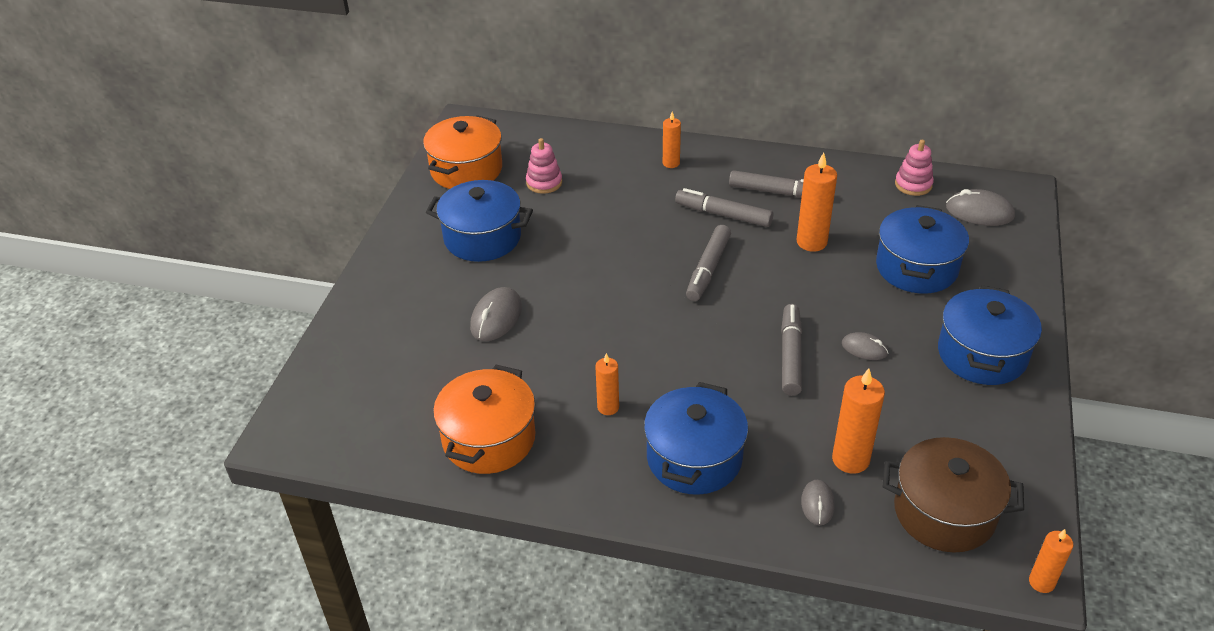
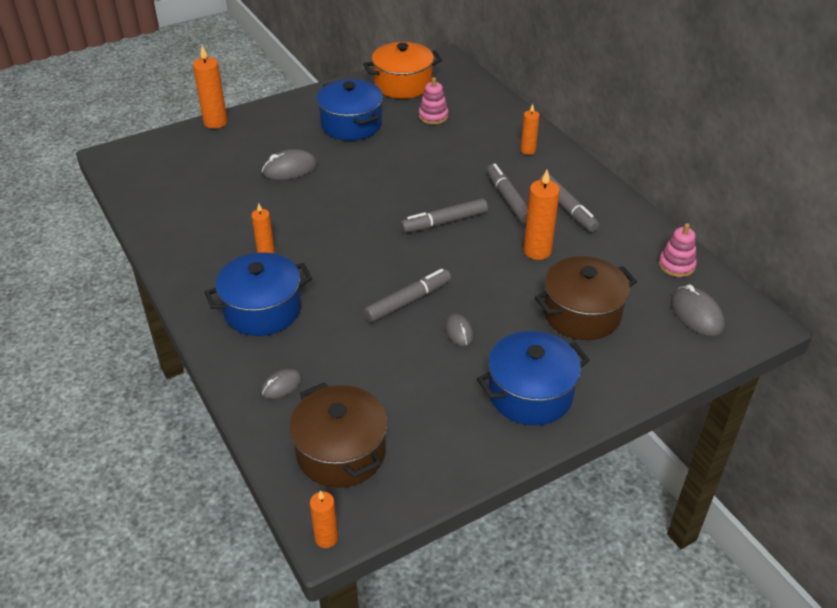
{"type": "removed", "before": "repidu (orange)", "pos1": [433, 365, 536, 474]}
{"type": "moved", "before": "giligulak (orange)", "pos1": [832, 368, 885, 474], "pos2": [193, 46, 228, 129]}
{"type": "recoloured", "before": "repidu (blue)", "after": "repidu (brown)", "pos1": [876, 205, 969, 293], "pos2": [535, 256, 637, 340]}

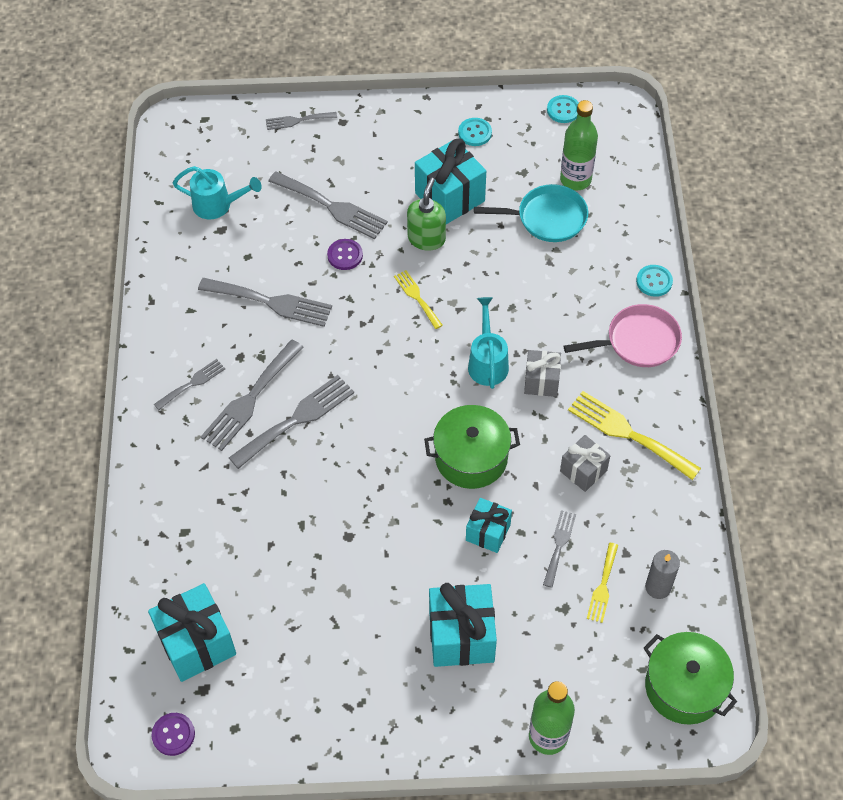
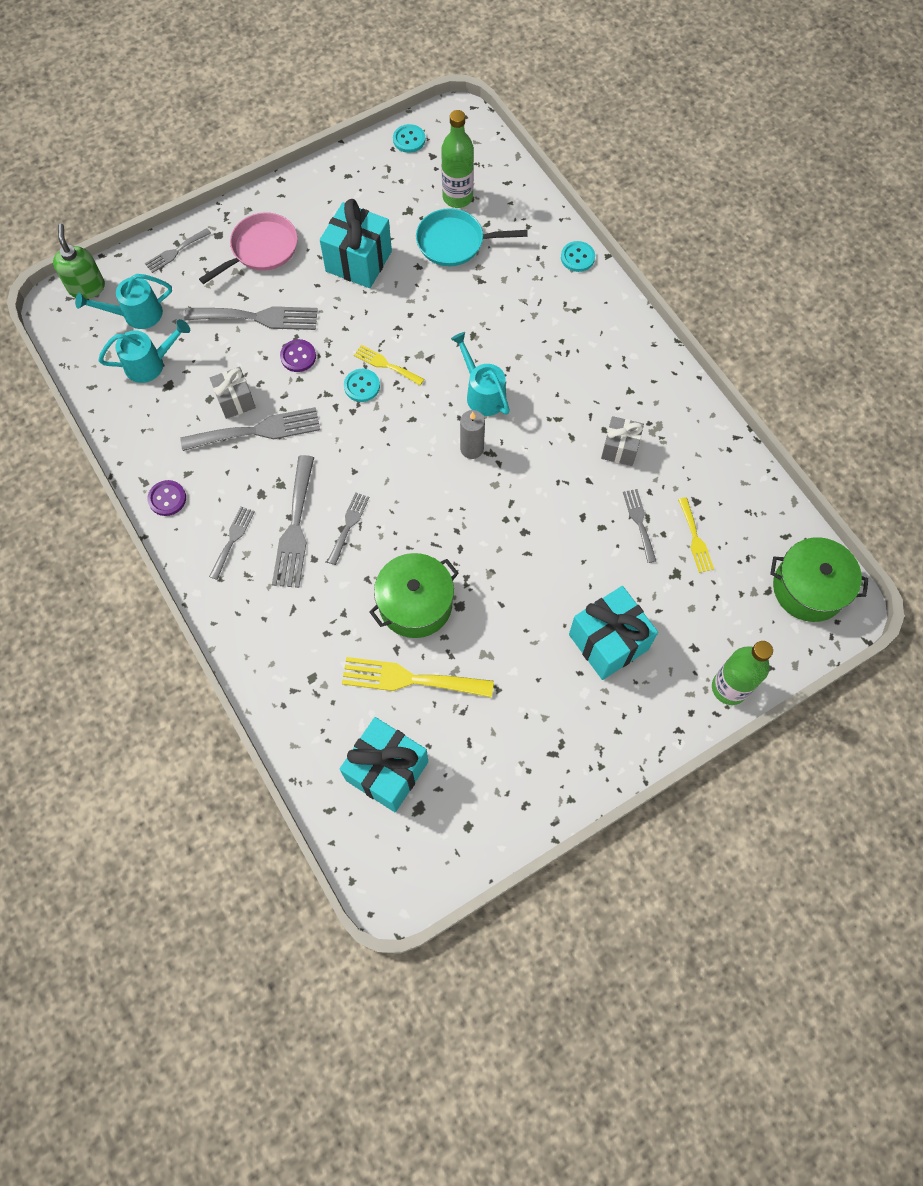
{"type": "moved", "before": "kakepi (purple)", "pos1": [152, 713, 195, 756], "pos2": [147, 480, 186, 516]}
{"type": "resized", "before": "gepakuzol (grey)", "pos1": [229, 375, 354, 469], "pos2": [327, 492, 369, 565], "scale": 0.57}
{"type": "moved", "before": "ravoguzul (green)", "pos1": [407, 178, 446, 251], "pos2": [53, 224, 105, 299]}
{"type": "moved", "before": "repidu (green)", "pos1": [424, 405, 520, 489], "pos2": [369, 553, 459, 638]}
{"type": "moved", "before": "kakepi (turquoise)", "pos1": [458, 118, 492, 146], "pos2": [344, 369, 380, 402]}
{"type": "removed", "before": "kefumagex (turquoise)", "pos1": [466, 498, 512, 553]}
{"type": "turned", "before": "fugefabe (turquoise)", "pos1": [474, 184, 588, 242], "pos2": [416, 208, 528, 266], "turn": -150}
{"type": "moved", "before": "kefumagex (grey)", "pos1": [524, 350, 561, 397], "pos2": [210, 367, 256, 419]}
{"type": "moved", "before": "fugefabe (pink)", "pos1": [564, 304, 682, 367], "pos2": [199, 212, 298, 284]}
{"type": "moved", "before": "gepakuzol (yellow)", "pos1": [568, 391, 701, 480], "pos2": [342, 657, 494, 698]}
{"type": "moved", "before": "giligulak (grey)", "pos1": [645, 550, 680, 599], "pos2": [460, 410, 485, 459]}
{"type": "added", "after": "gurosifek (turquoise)", "pos2": [75, 274, 172, 329]}

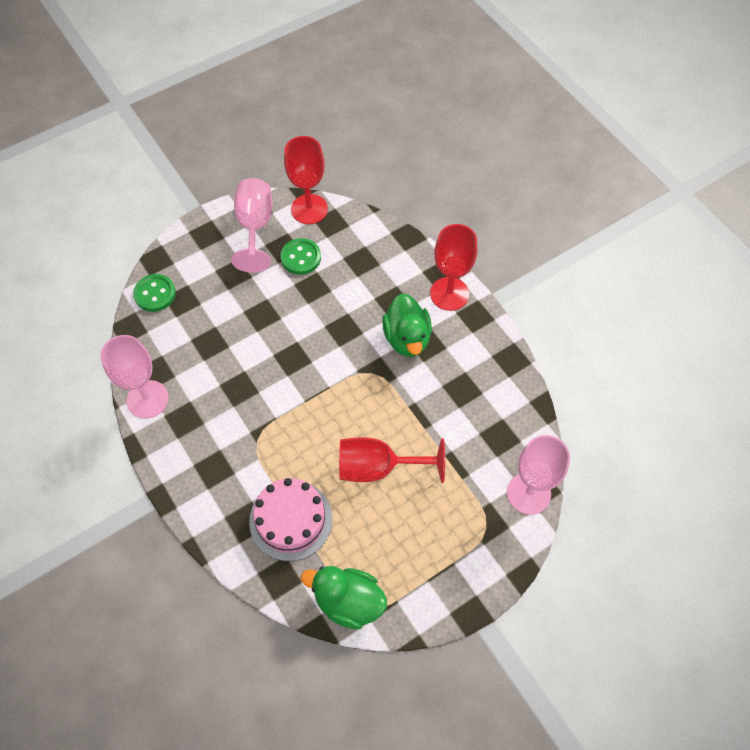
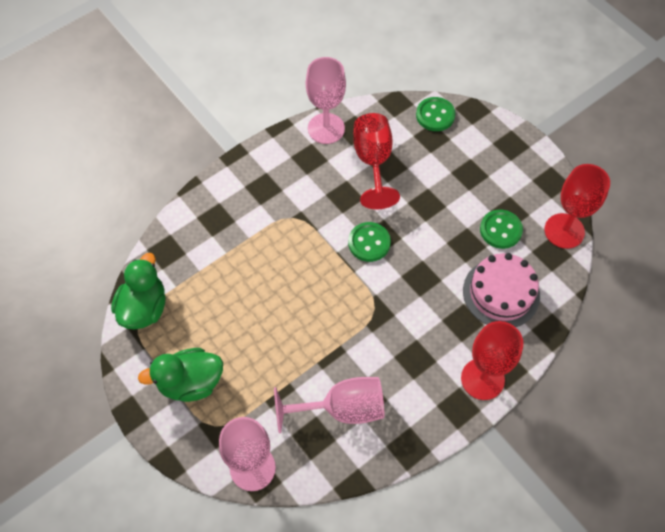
{"type": "moved", "before": "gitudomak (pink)", "pos1": [231, 178, 273, 273], "pos2": [274, 377, 384, 433]}
{"type": "moved", "before": "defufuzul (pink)", "pos1": [249, 478, 333, 561], "pos2": [463, 253, 540, 327]}
{"type": "moved", "before": "gitudomak (red)", "pos1": [339, 437, 445, 483], "pos2": [353, 113, 400, 209]}
{"type": "moved", "before": "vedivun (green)", "pos1": [382, 293, 432, 357], "pos2": [138, 348, 223, 402]}
{"type": "added", "after": "kakepi (green)", "pos2": [348, 222, 391, 262]}

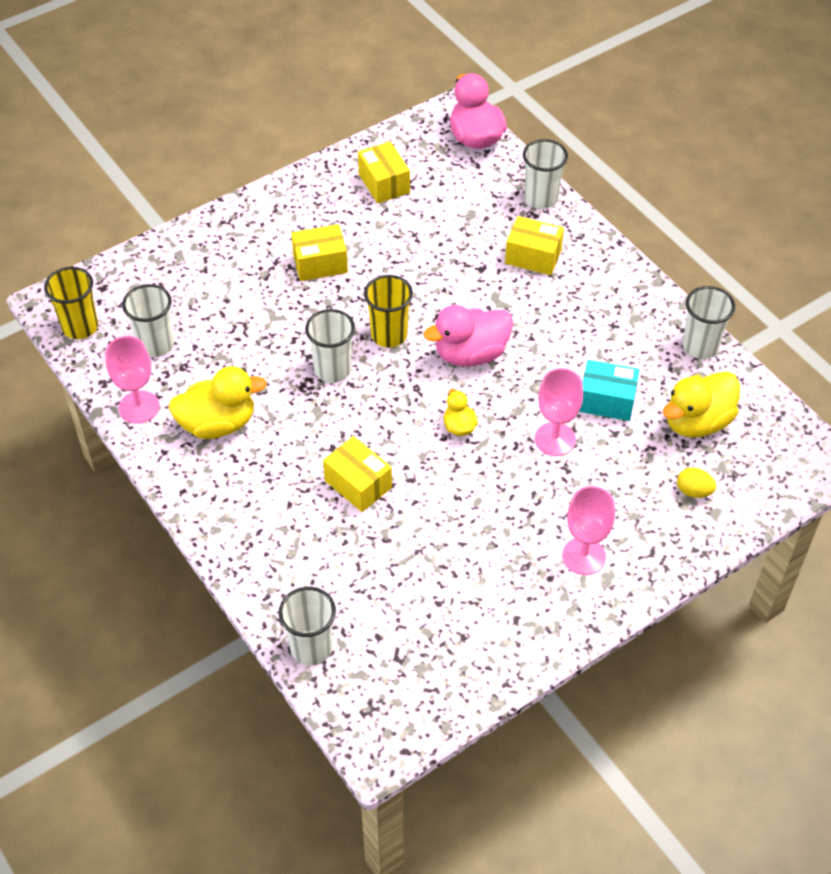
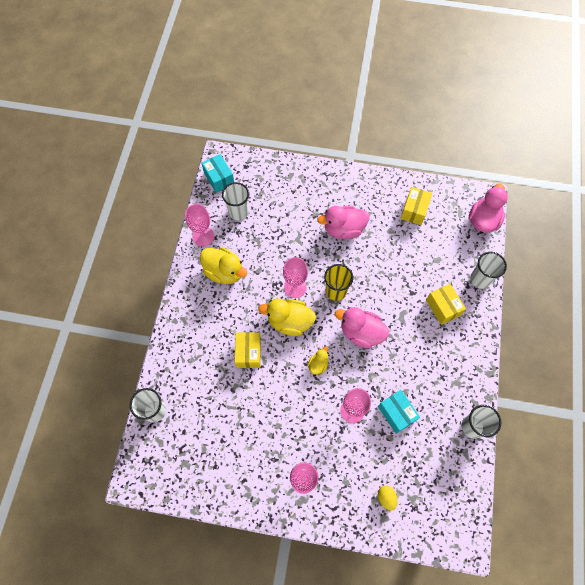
{"type": "replaced", "before": "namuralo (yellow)", "after": "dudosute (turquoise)", "pos1": [44, 267, 98, 339], "pos2": [202, 154, 234, 193]}
{"type": "replaced", "before": "dudosute (yellow)", "after": "vedivun (pink)", "pos1": [291, 224, 348, 281], "pos2": [317, 206, 370, 239]}
{"type": "replaced", "before": "namuralo (white)", "after": "gitudomak (pink)", "pos1": [305, 309, 355, 383], "pos2": [283, 257, 308, 298]}
{"type": "moved", "before": "vedivun (yellow)", "pos1": [663, 371, 740, 437], "pos2": [258, 298, 316, 336]}

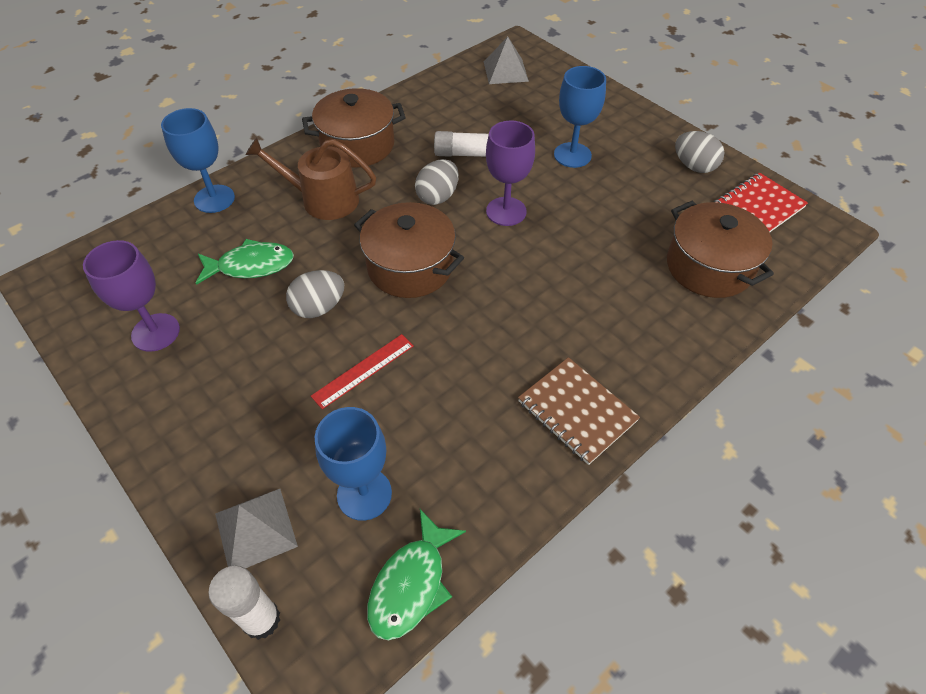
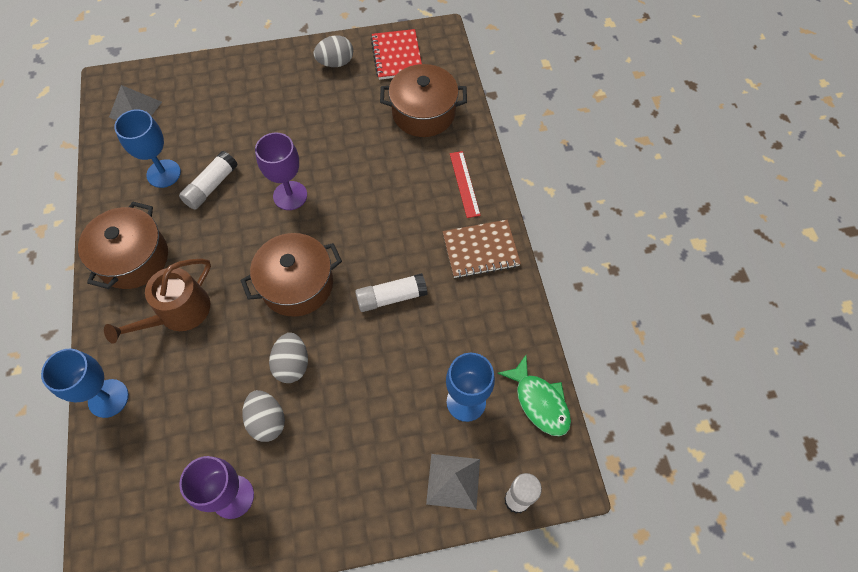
{"type": "removed", "before": "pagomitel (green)", "pos1": [196, 239, 294, 285]}
{"type": "moved", "before": "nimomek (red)", "pos1": [311, 334, 414, 409], "pos2": [450, 151, 481, 218]}
{"type": "moved", "before": "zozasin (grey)", "pos1": [415, 159, 459, 205], "pos2": [242, 390, 285, 442]}
{"type": "moved", "before": "gitudomak (blue)", "pos1": [554, 66, 606, 168], "pos2": [114, 109, 181, 188]}
{"type": "added", "after": "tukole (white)", "pos2": [355, 273, 428, 312]}

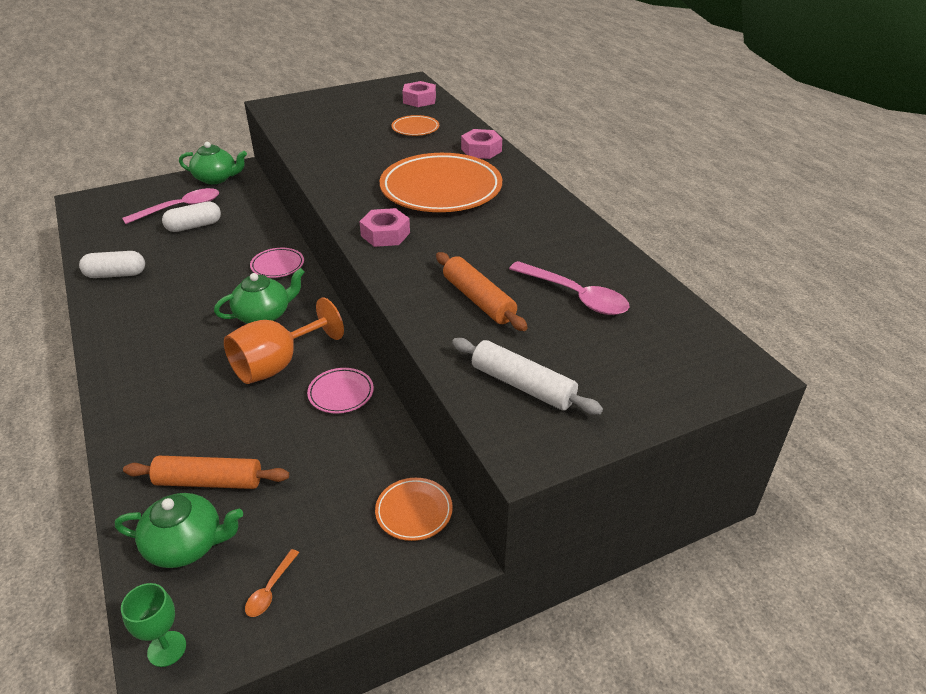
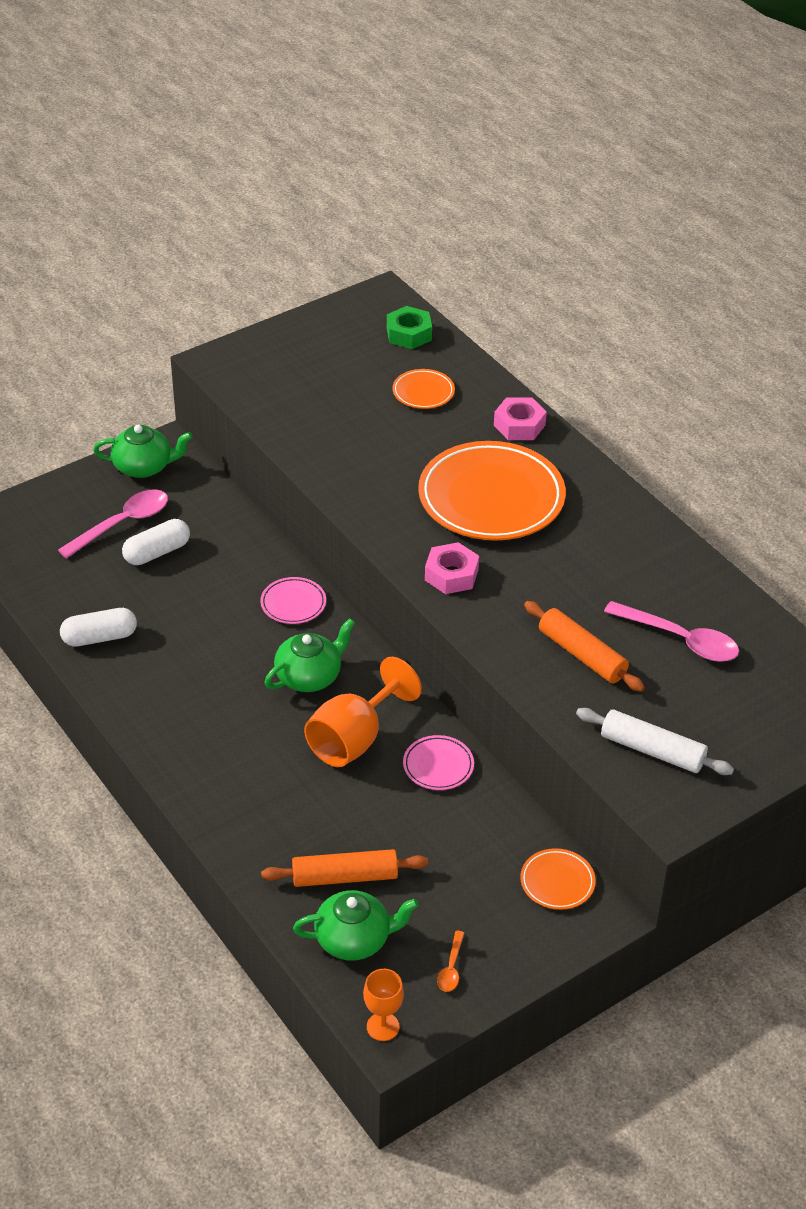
{"type": "recoloured", "before": "gitudomak (green)", "after": "gitudomak (orange)", "pos1": [121, 583, 186, 667], "pos2": [363, 969, 404, 1041]}
{"type": "recoloured", "before": "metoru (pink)", "after": "metoru (green)", "pos1": [402, 81, 436, 107], "pos2": [387, 306, 432, 349]}

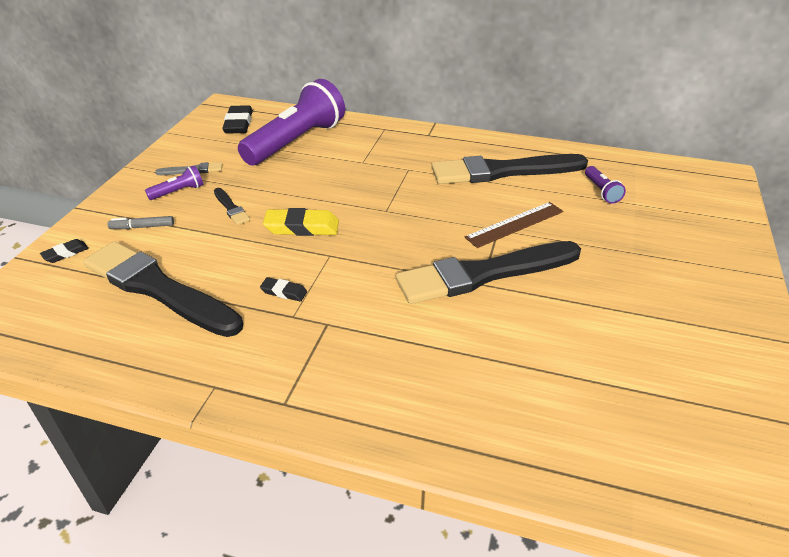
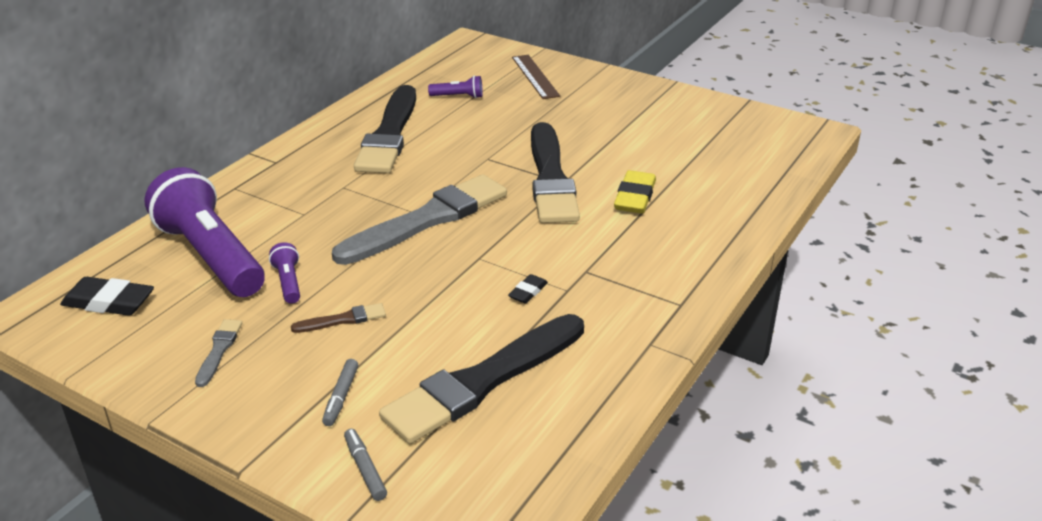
{"type": "replaced", "before": "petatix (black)", "after": "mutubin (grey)", "pos1": [40, 239, 89, 263], "pos2": [344, 429, 387, 501]}
{"type": "moved", "before": "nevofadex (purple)", "pos1": [145, 165, 203, 200], "pos2": [269, 242, 300, 304]}
{"type": "recoloured", "before": "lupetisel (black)", "after": "lupetisel (brown)", "pos1": [214, 188, 250, 225], "pos2": [291, 303, 386, 333]}
{"type": "moved", "before": "petatix (yellow)", "pos1": [263, 208, 339, 236], "pos2": [614, 170, 656, 214]}
{"type": "moved", "before": "nimomek (brown)", "pos1": [464, 202, 563, 248], "pos2": [512, 55, 560, 99]}
{"type": "added", "after": "lupetisel (grey)", "pos2": [332, 174, 507, 265]}

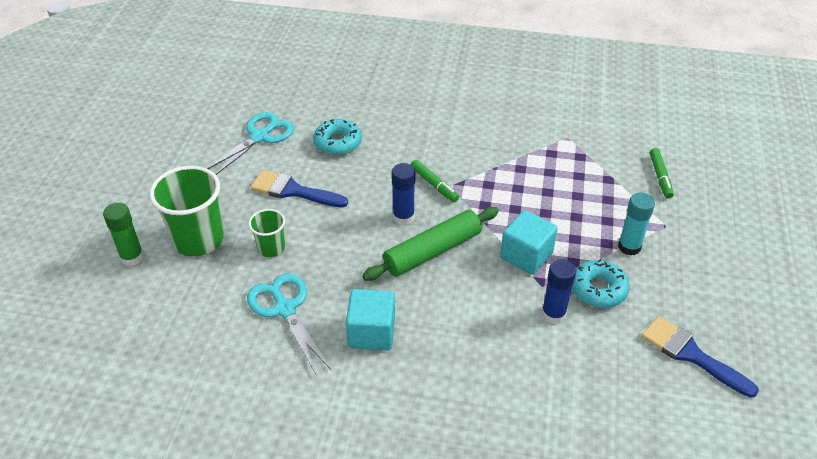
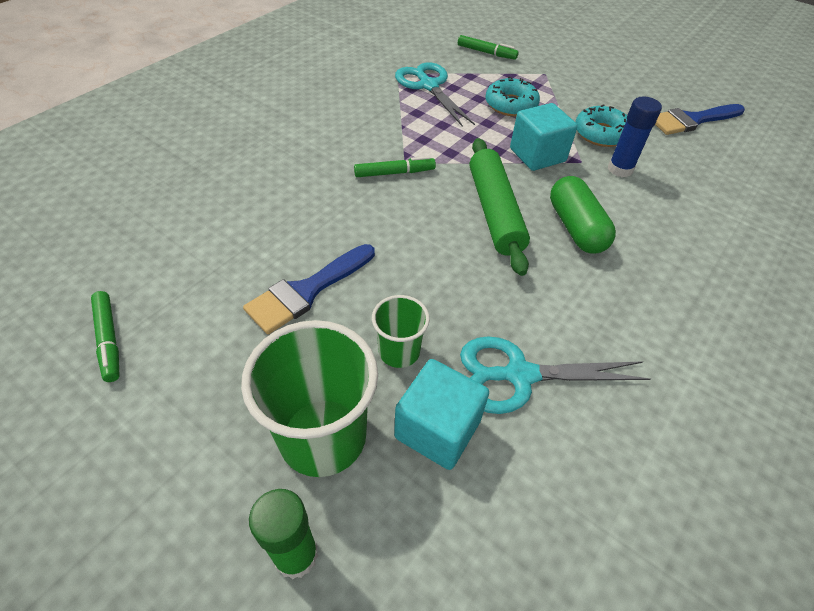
{"type": "moved", "before": "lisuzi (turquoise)", "pos1": [206, 112, 294, 175], "pos2": [395, 62, 475, 127]}
{"type": "moved", "before": "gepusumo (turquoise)", "pos1": [313, 119, 362, 155], "pos2": [485, 77, 540, 116]}
{"type": "moved", "before": "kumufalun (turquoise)", "pos1": [346, 289, 395, 351], "pos2": [394, 359, 489, 470]}
{"type": "removed", "before": "tukole (blue)", "pos1": [392, 163, 415, 225]}
{"type": "removed", "before": "tukole (turquoise)", "pos1": [618, 192, 655, 256]}
{"type": "added", "after": "mutubin (green)", "pos2": [91, 291, 120, 382]}
{"type": "added", "after": "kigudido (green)", "pos2": [550, 176, 616, 253]}

